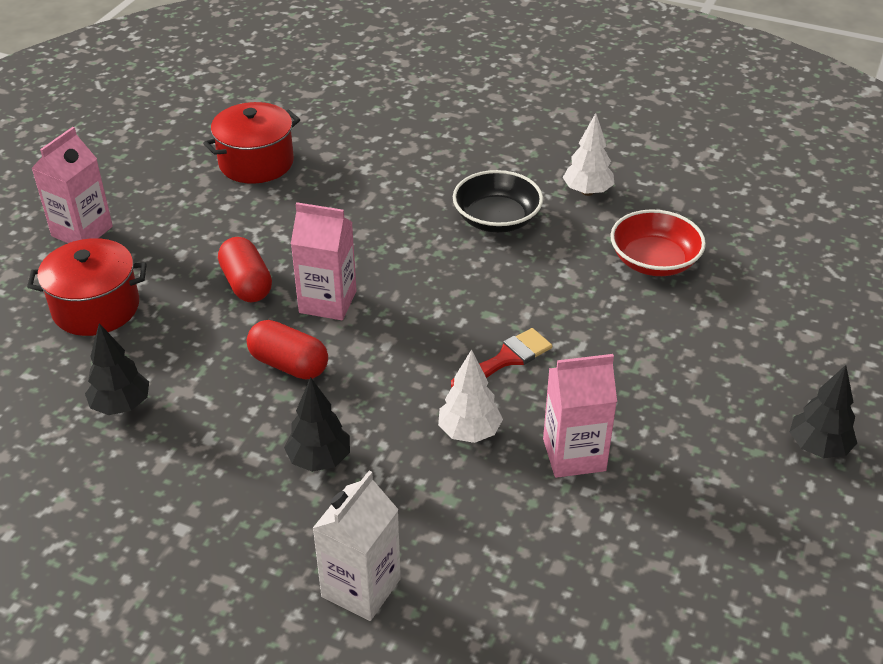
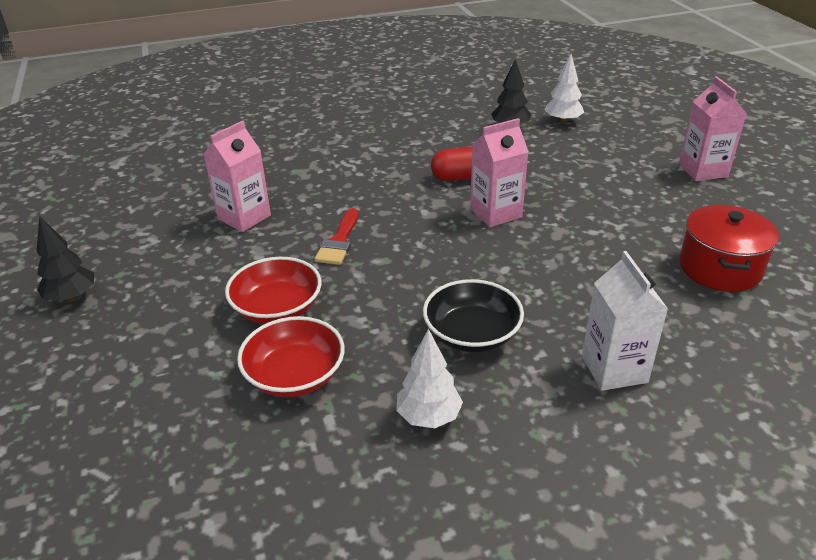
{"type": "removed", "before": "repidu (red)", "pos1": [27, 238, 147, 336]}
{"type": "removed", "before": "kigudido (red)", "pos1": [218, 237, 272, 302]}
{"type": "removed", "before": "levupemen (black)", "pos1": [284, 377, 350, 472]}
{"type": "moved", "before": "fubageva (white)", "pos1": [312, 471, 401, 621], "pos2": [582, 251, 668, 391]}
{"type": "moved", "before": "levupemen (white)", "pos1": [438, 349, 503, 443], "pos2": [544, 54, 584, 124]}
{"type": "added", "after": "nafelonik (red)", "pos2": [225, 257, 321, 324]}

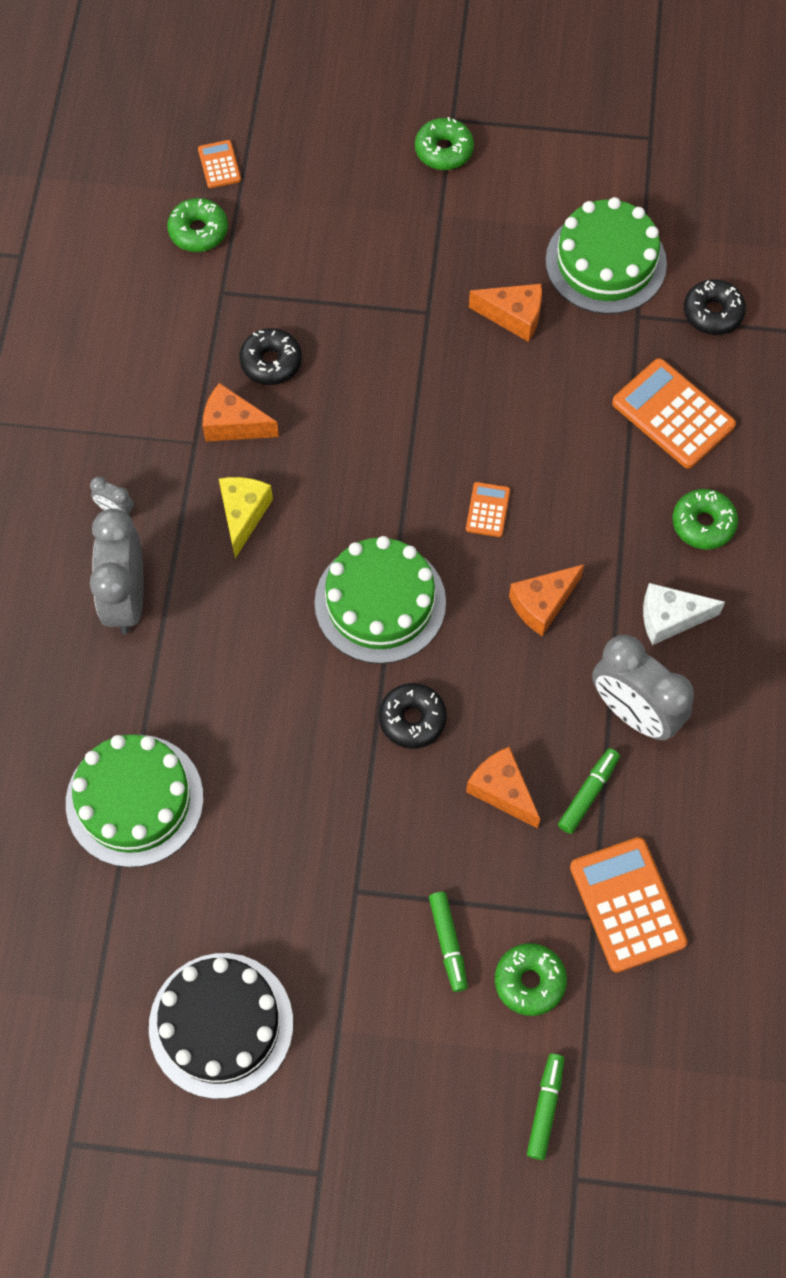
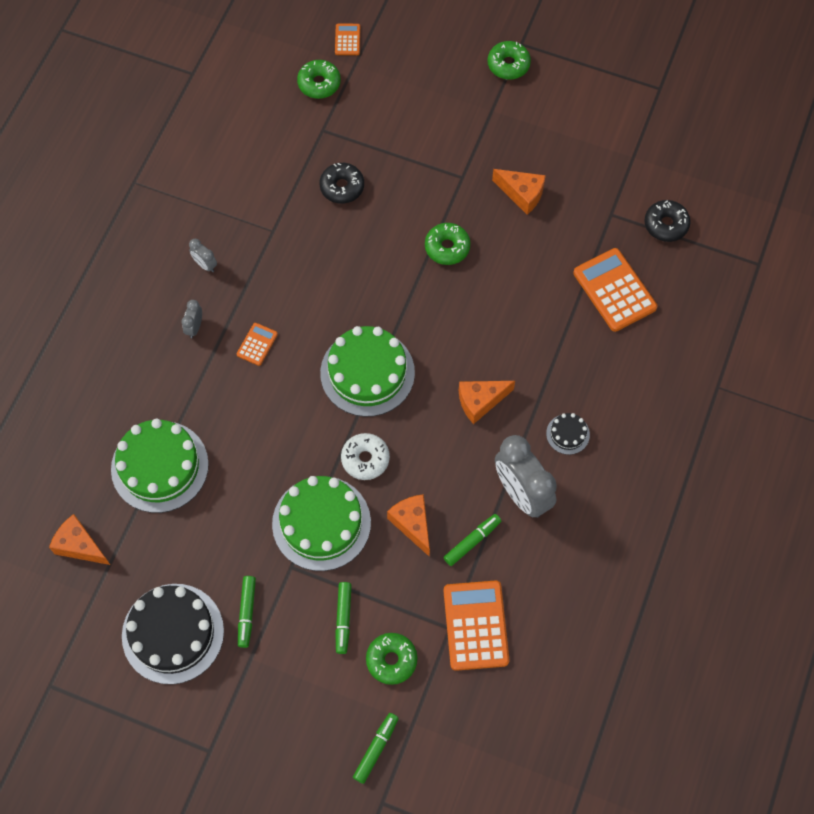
{"type": "resized", "before": "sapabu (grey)", "pos1": [90, 508, 144, 634], "pos2": [181, 300, 202, 338], "scale": 0.44}
{"type": "moved", "before": "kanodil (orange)", "pos1": [203, 383, 279, 442], "pos2": [49, 514, 110, 565]}
{"type": "removed", "before": "kanodil (yellow)", "pos1": [219, 477, 273, 558]}
{"type": "recoloured", "before": "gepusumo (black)", "after": "gepusumo (white)", "pos1": [379, 683, 447, 749], "pos2": [341, 433, 390, 480]}
{"type": "moved", "before": "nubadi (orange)", "pos1": [466, 482, 510, 537], "pos2": [237, 323, 278, 366]}
{"type": "moved", "before": "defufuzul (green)", "pos1": [545, 197, 667, 314], "pos2": [272, 476, 371, 571]}
{"type": "replaced", "before": "kanodil (white)", "after": "defufuzul (black)", "pos1": [643, 583, 725, 645], "pos2": [546, 413, 590, 455]}
{"type": "moved", "before": "gepusumo (green)", "pos1": [673, 489, 738, 550], "pos2": [425, 223, 471, 265]}
{"type": "added", "after": "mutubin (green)", "pos2": [238, 576, 256, 648]}

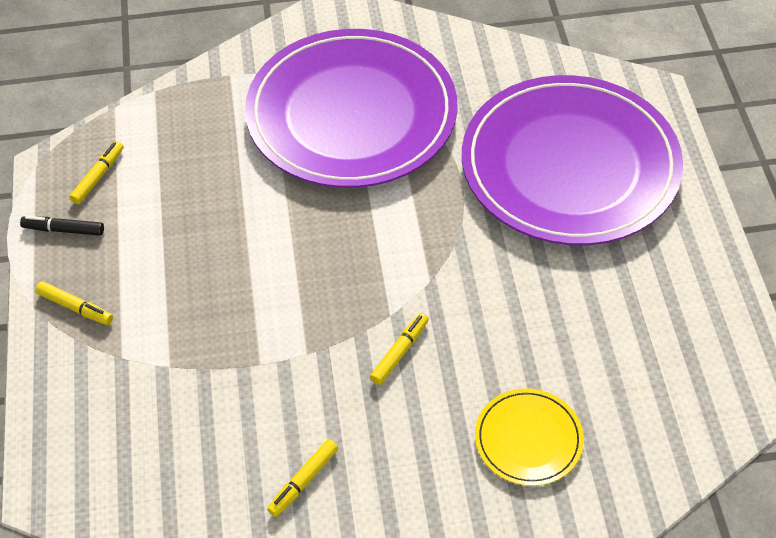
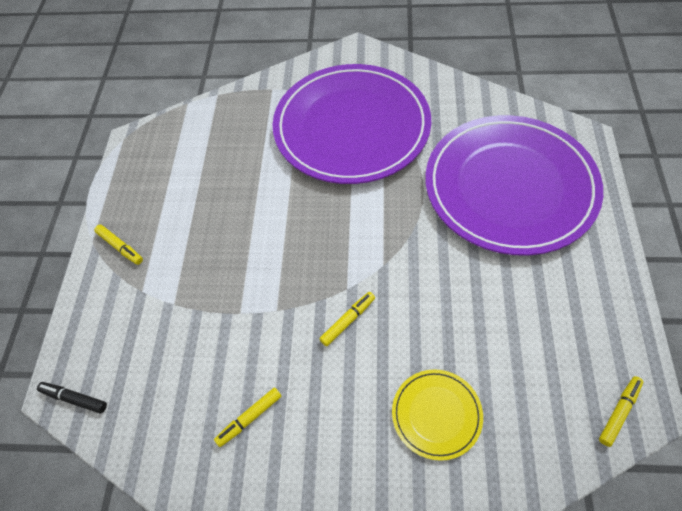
{"type": "moved", "before": "mutubin (black)", "pos1": [20, 216, 104, 236], "pos2": [37, 382, 107, 414]}
{"type": "moved", "before": "mutubin (yellow)", "pos1": [69, 141, 124, 204], "pos2": [599, 376, 643, 447]}

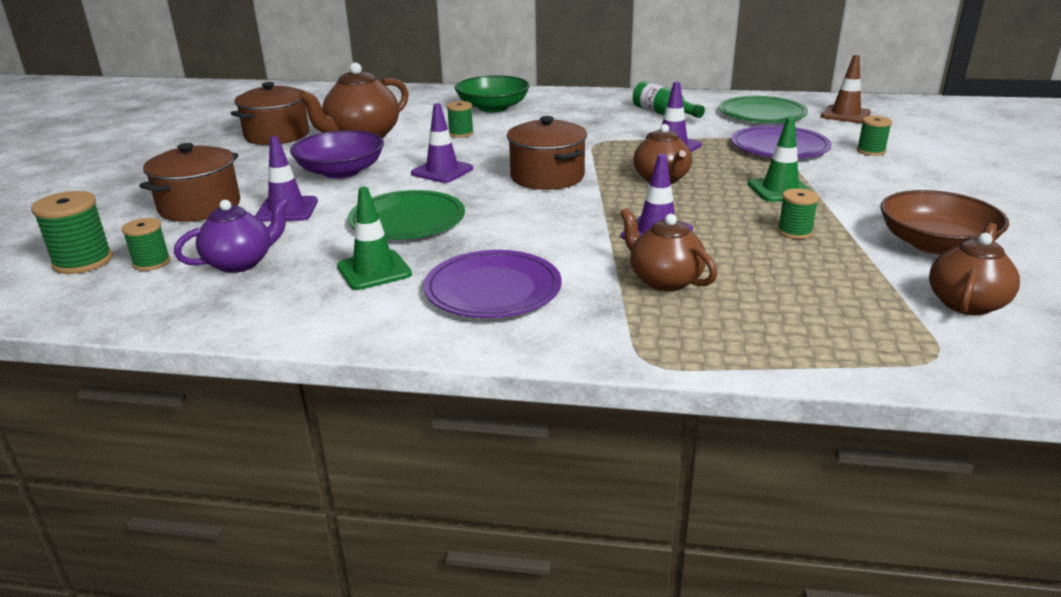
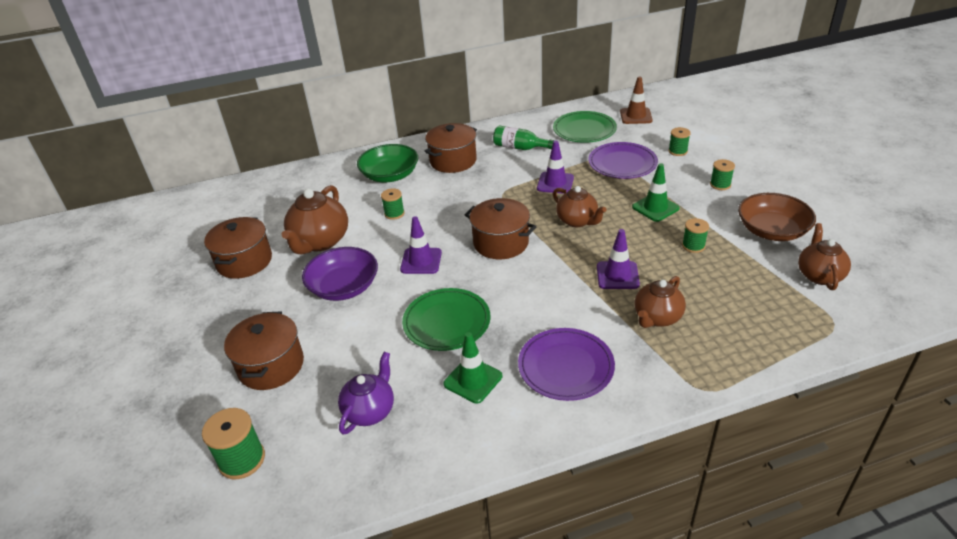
{"type": "moved", "before": "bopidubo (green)", "pos1": [122, 218, 171, 271], "pos2": [710, 159, 735, 190]}
{"type": "removed", "before": "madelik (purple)", "pos1": [255, 136, 318, 222]}
{"type": "turned", "before": "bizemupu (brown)", "pos1": [620, 208, 717, 291], "pos2": [634, 276, 686, 328], "turn": -75}
{"type": "added", "after": "repidu (brown)", "pos2": [424, 123, 477, 173]}

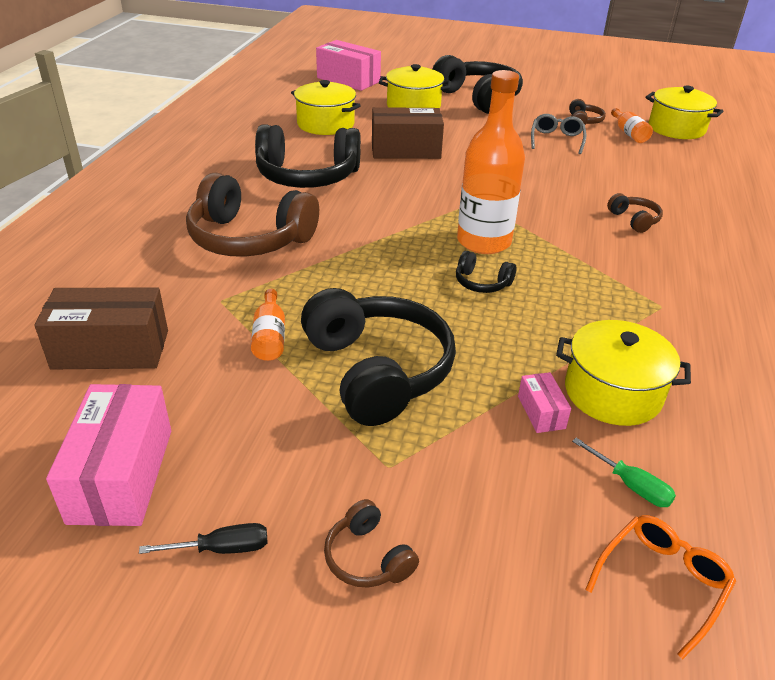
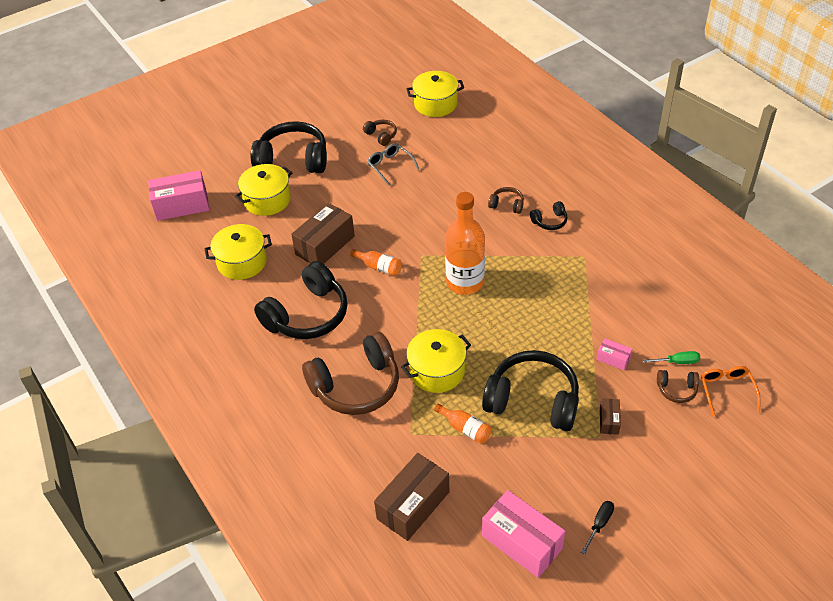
{"type": "moved", "before": "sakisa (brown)", "pos1": [324, 499, 419, 587], "pos2": [657, 370, 699, 403]}
{"type": "moved", "before": "sakisa (black)", "pos1": [456, 251, 516, 293], "pos2": [530, 201, 567, 230]}
{"type": "moved", "before": "repidu (yellow)", "pos1": [556, 320, 691, 426], "pos2": [401, 329, 471, 393]}
{"type": "moved", "before": "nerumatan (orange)", "pos1": [611, 108, 653, 143], "pos2": [350, 249, 402, 276]}
{"type": "added", "after": "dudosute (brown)", "pos2": [600, 398, 621, 435]}

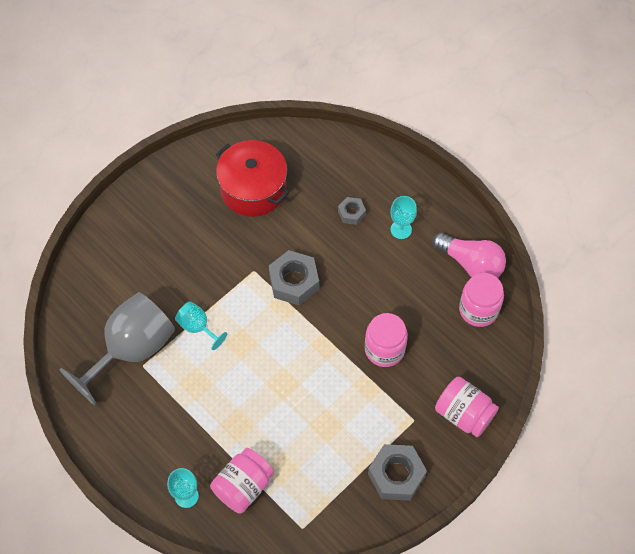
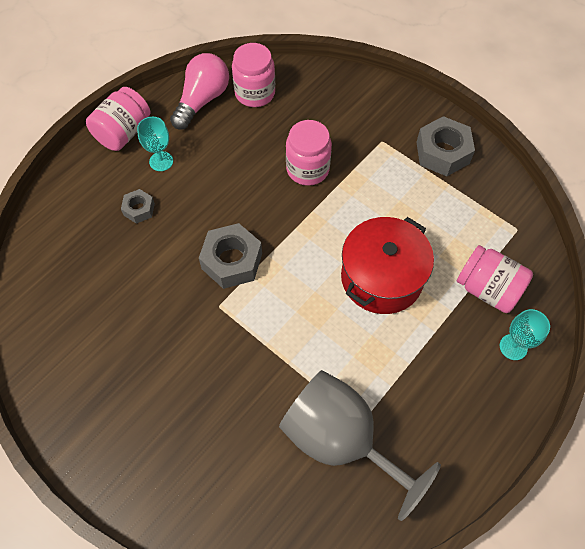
{"type": "removed", "before": "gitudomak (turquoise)", "pos1": [175, 301, 227, 350]}
{"type": "moved", "before": "repidu (red)", "pos1": [216, 140, 289, 217], "pos2": [341, 217, 434, 314]}
{"type": "moved", "before": "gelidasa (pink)", "pos1": [435, 377, 499, 437], "pos2": [86, 87, 150, 151]}

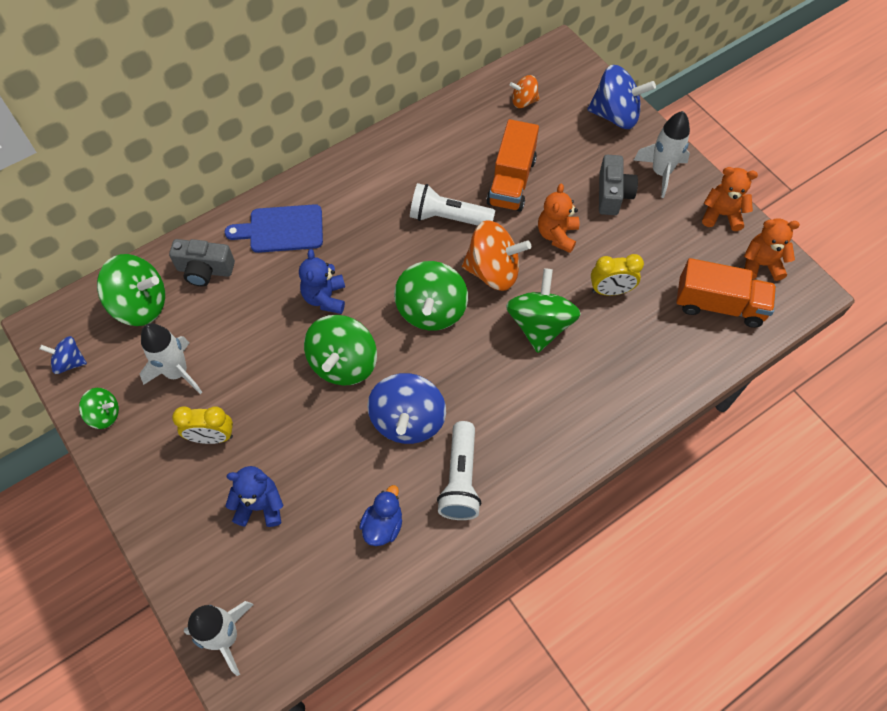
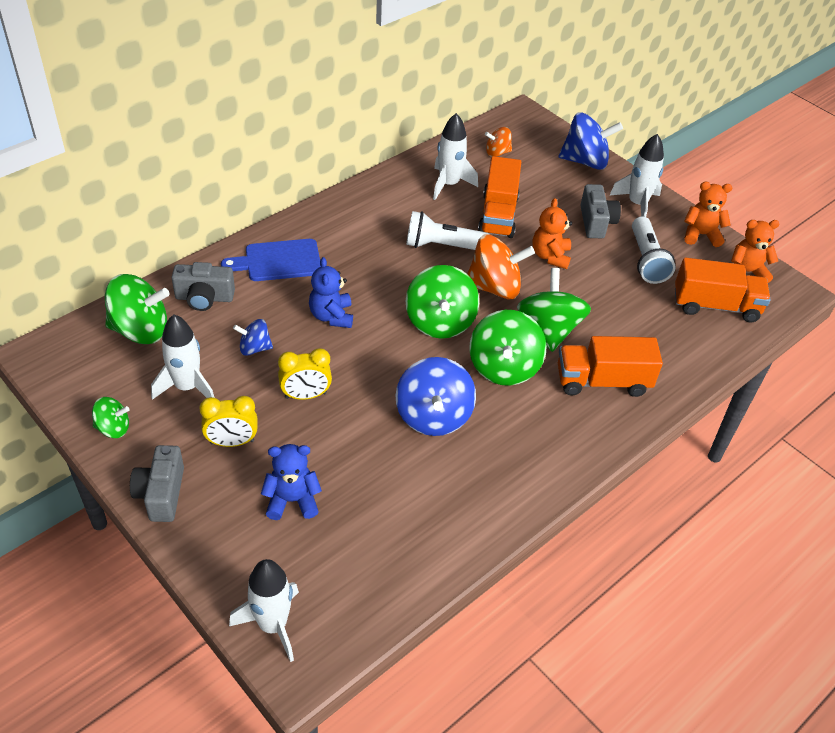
{"type": "moved", "before": "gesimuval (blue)", "pos1": [39, 336, 87, 374], "pos2": [233, 319, 273, 356]}
{"type": "moved", "before": "gesimuval (green)", "pos1": [304, 315, 377, 385], "pos2": [469, 310, 547, 386]}
{"type": "removed", "before": "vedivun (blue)", "pos1": [359, 485, 402, 546]}
{"type": "moved", "before": "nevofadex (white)", "pos1": [437, 421, 481, 520], "pos2": [632, 216, 675, 284]}
{"type": "moved", "before": "sapabu (yellow)", "pos1": [591, 254, 644, 296], "pos2": [278, 348, 332, 400]}
{"type": "added", "after": "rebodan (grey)", "pos2": [130, 445, 184, 522]}
{"type": "added", "after": "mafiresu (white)", "pos2": [433, 113, 478, 200]}
{"type": "added", "after": "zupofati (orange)", "pos2": [558, 336, 663, 397]}

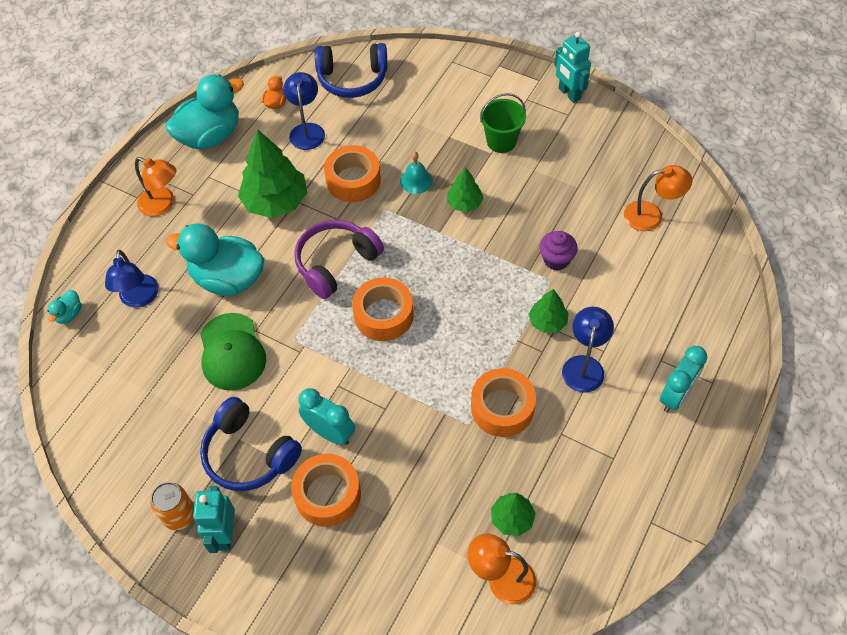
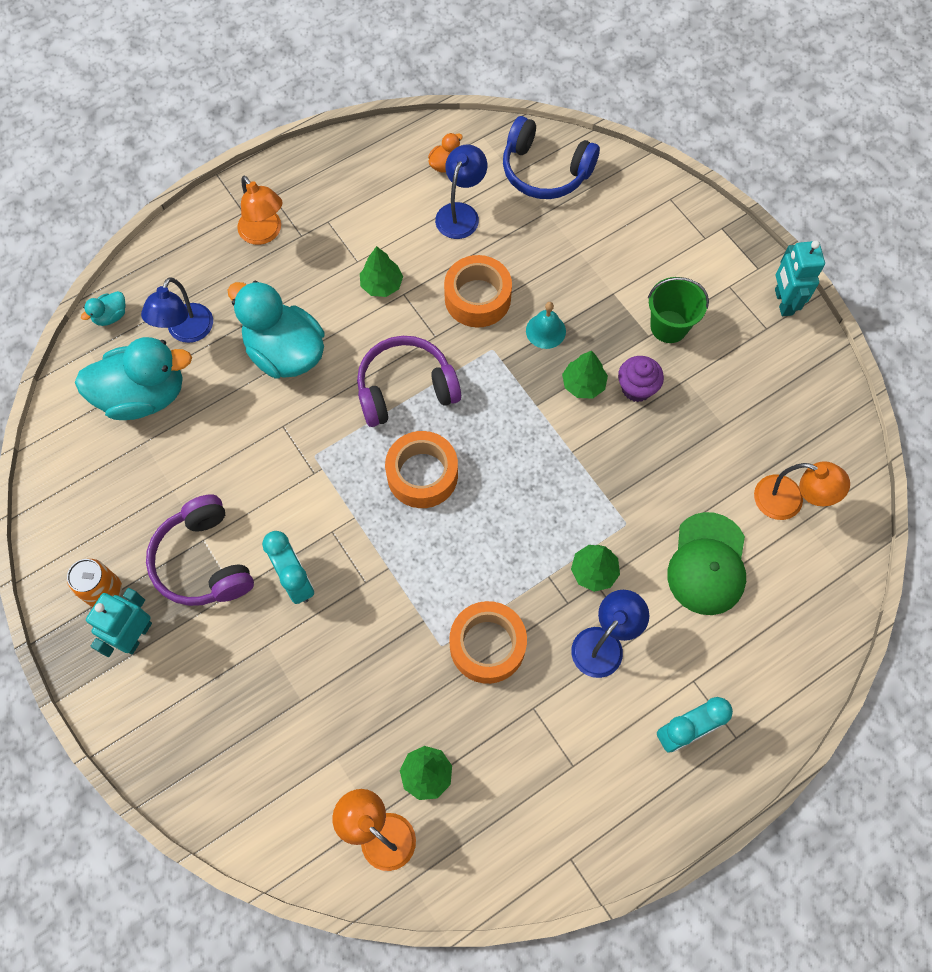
{"type": "moved", "before": "vedivun (turquoise)", "pos1": [165, 75, 244, 150], "pos2": [75, 337, 192, 420]}
{"type": "moved", "before": "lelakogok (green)", "pos1": [200, 313, 266, 391], "pos2": [667, 512, 746, 615]}
{"type": "recoloured", "before": "sakisa (blue)", "after": "sakisa (purple)", "pos1": [200, 397, 302, 491], "pos2": [146, 494, 254, 606]}
{"type": "resized", "before": "levupemen (green)", "pos1": [238, 129, 307, 218], "pos2": [360, 246, 403, 297], "scale": 0.53}
{"type": "removed", "before": "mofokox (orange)", "pos1": [291, 454, 361, 527]}
{"type": "moved", "before": "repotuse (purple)", "pos1": [539, 231, 578, 270], "pos2": [618, 356, 664, 402]}

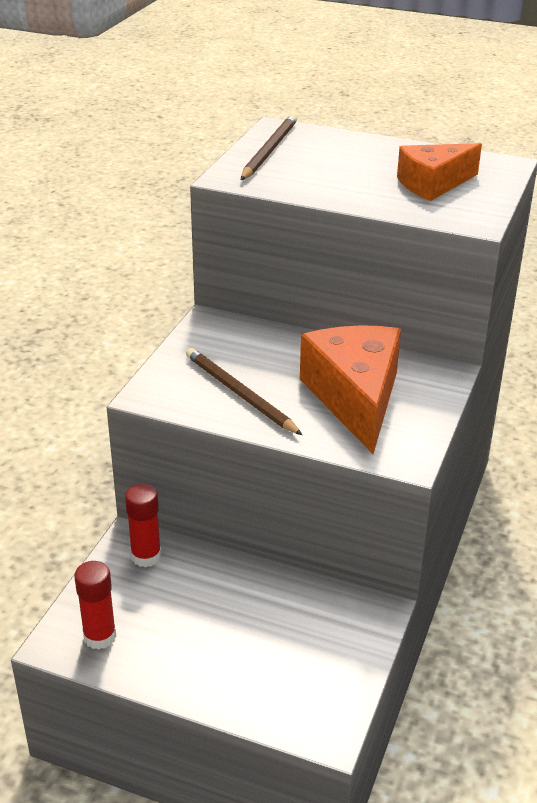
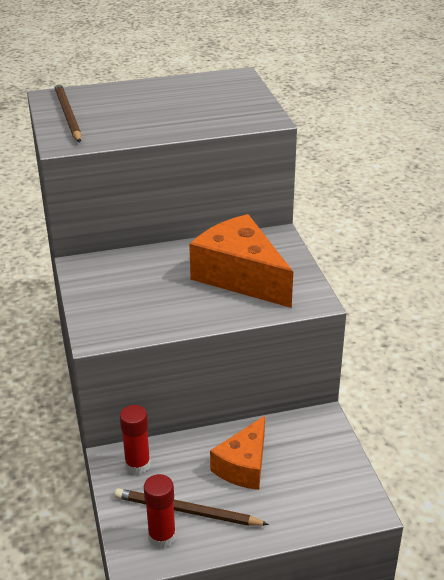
{"type": "moved", "before": "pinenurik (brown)", "pos1": [186, 348, 302, 435], "pos2": [115, 488, 269, 526]}
{"type": "moved", "before": "kanodil (orange)", "pos1": [397, 143, 482, 201], "pos2": [210, 416, 265, 490]}

